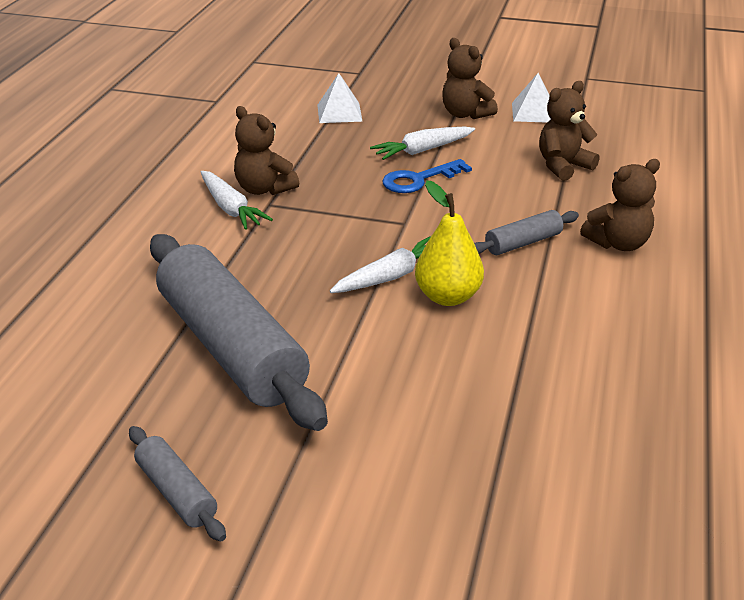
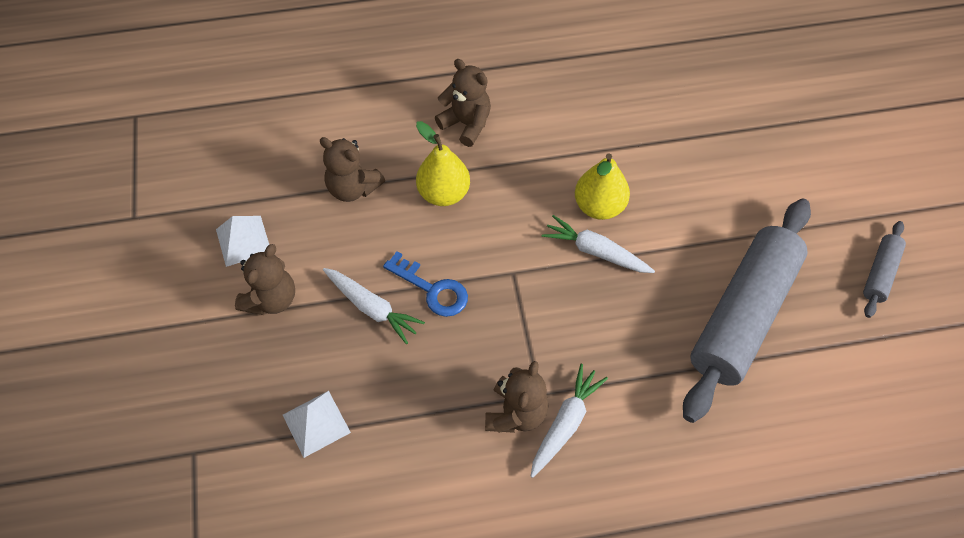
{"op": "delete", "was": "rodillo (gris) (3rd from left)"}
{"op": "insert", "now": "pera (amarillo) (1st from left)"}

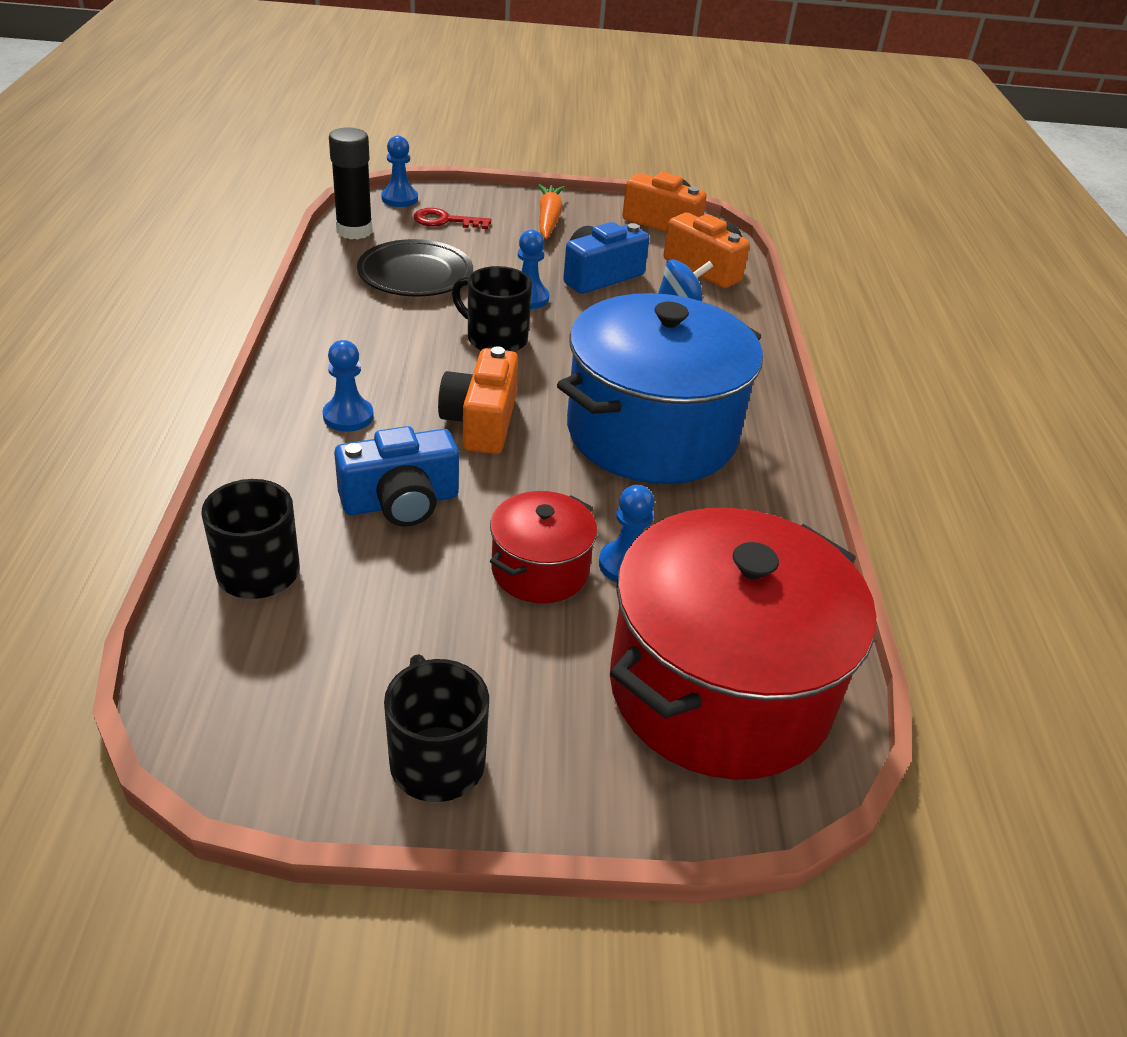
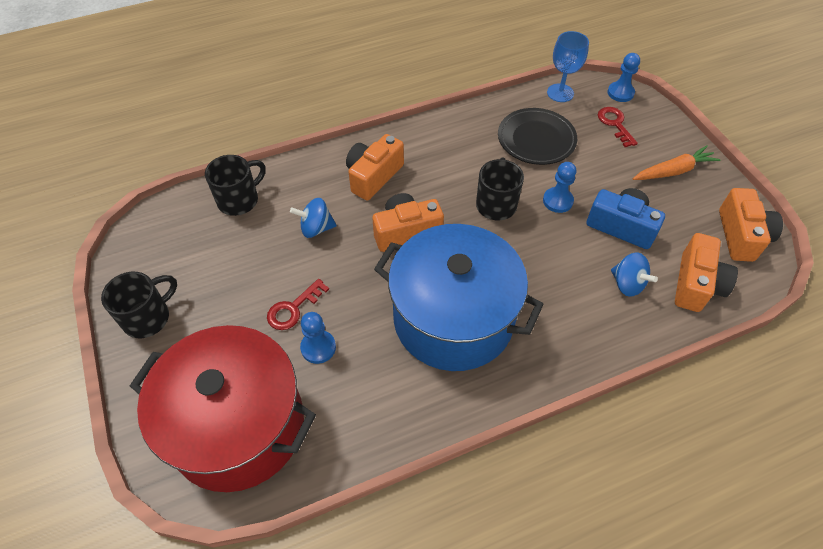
{"op": "replace", "was": "peón (azul) (1st from left)", "now": "cámara (naranja) (1st from left)"}
{"op": "replace", "was": "barra de pegamento (negro)", "now": "copa (azul)"}
{"op": "replace", "was": "cámara (azul) (1st from left)", "now": "peonza (azul) (1st from left)"}
{"op": "replace", "was": "olla (rojo) (1st from left)", "now": "llave (rojo) (1st from left)"}

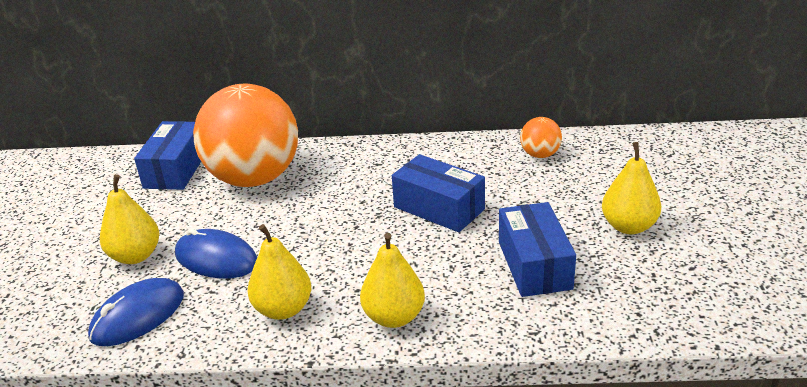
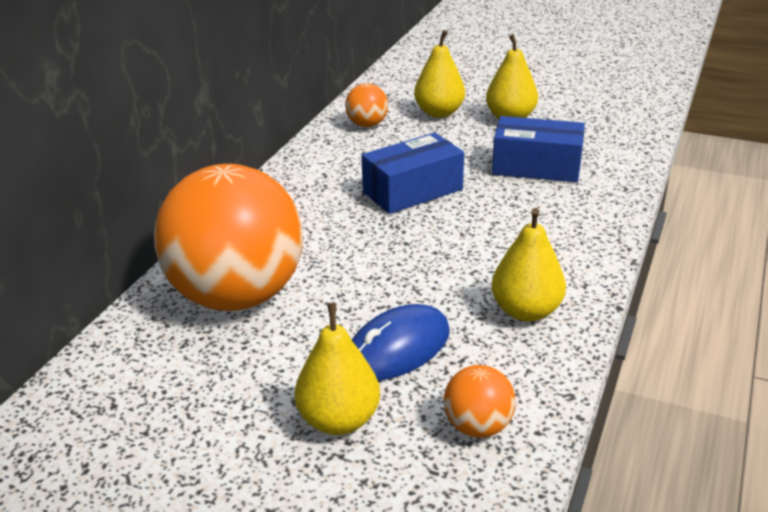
{"op": "replace", "was": "ratón (azul) (1st from left)", "now": "pelota (naranja) (3rd from left)"}
{"op": "delete", "was": "caja (azul) (1st from left)"}
{"op": "move", "was": "pera (amarillo) (3rd from left in the first image)", "now": "pera (amarillo) (2nd from left)"}

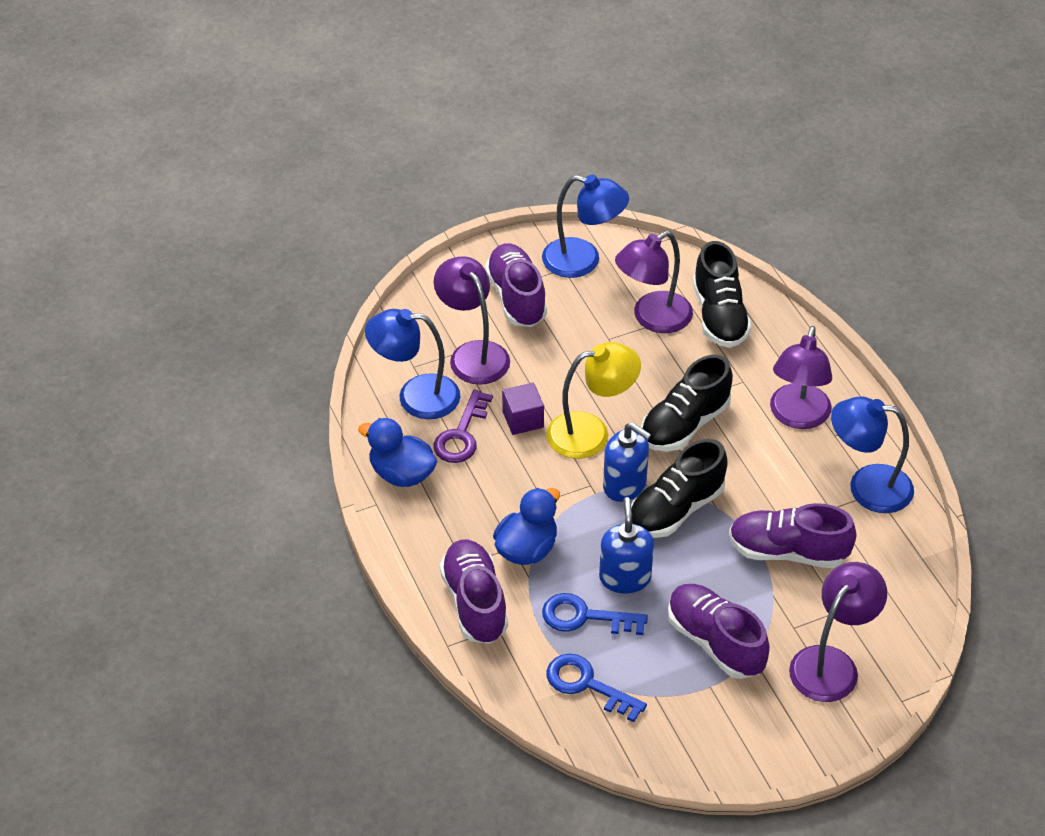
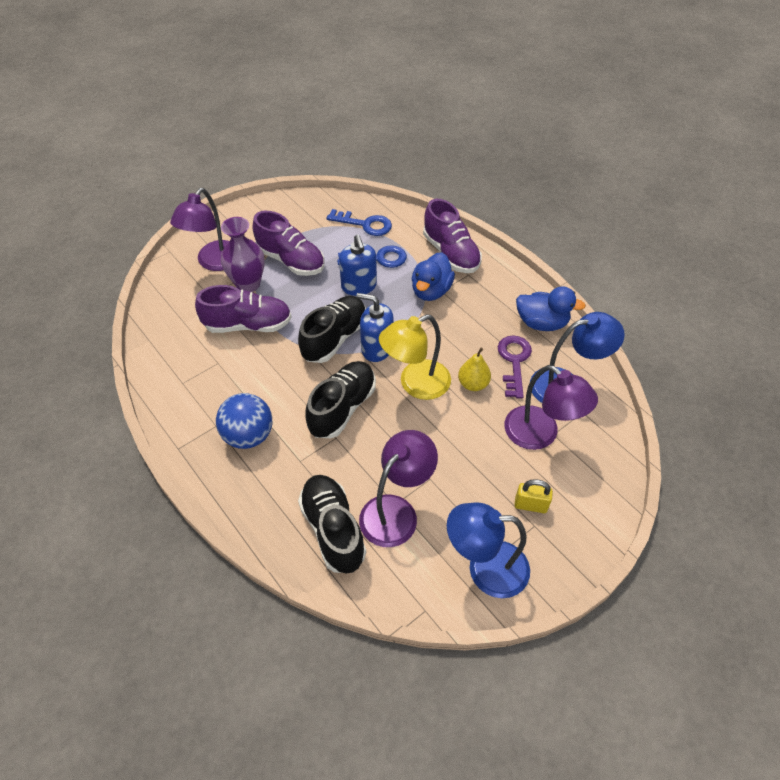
{"op": "replace", "was": "zapato (morado) (2nd from left)", "now": "candado (amarillo)"}
{"op": "replace", "was": "cubo (morado)", "now": "pera (amarillo)"}
{"op": "replace", "was": "lámpara (morado) (3rd from left)", "now": "pelota (azul)"}
{"op": "delete", "was": "lámpara (azul) (3rd from left)"}
{"op": "insert", "now": "florero (morado)"}

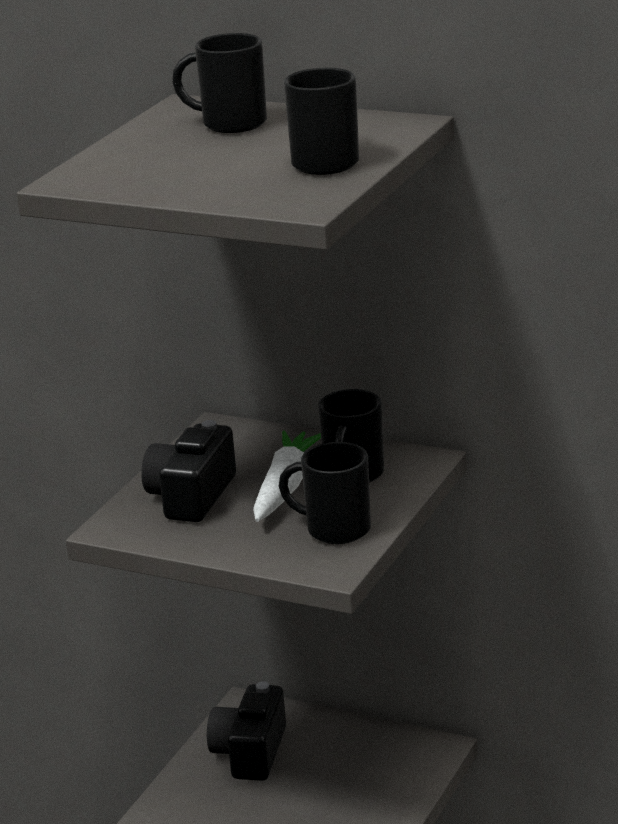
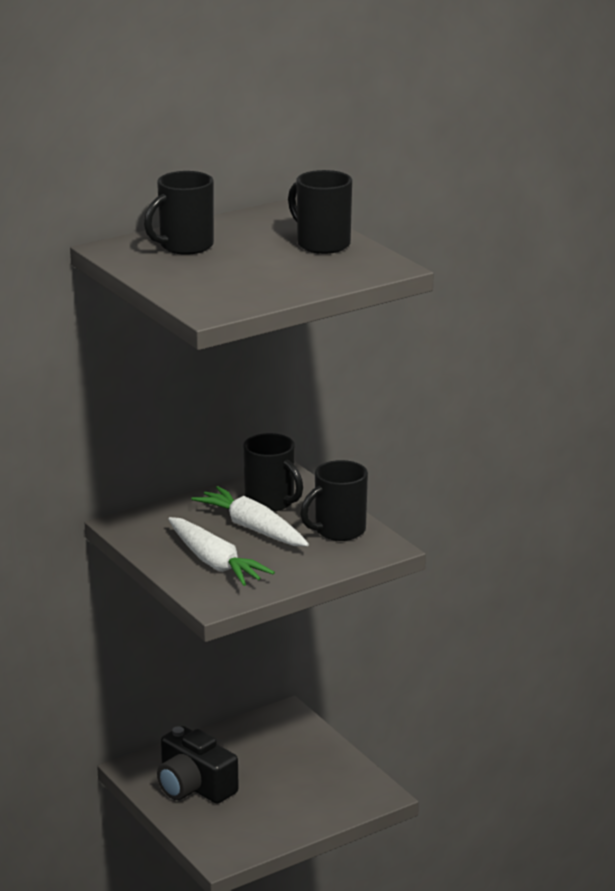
{"op": "replace", "was": "cámara (negro) (1st from left)", "now": "zanahoria (blanco) (1st from left)"}

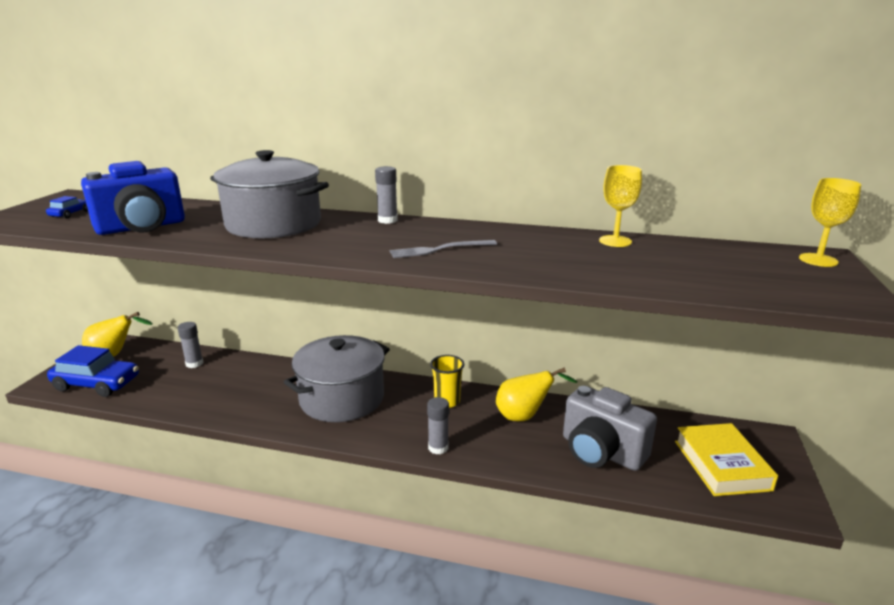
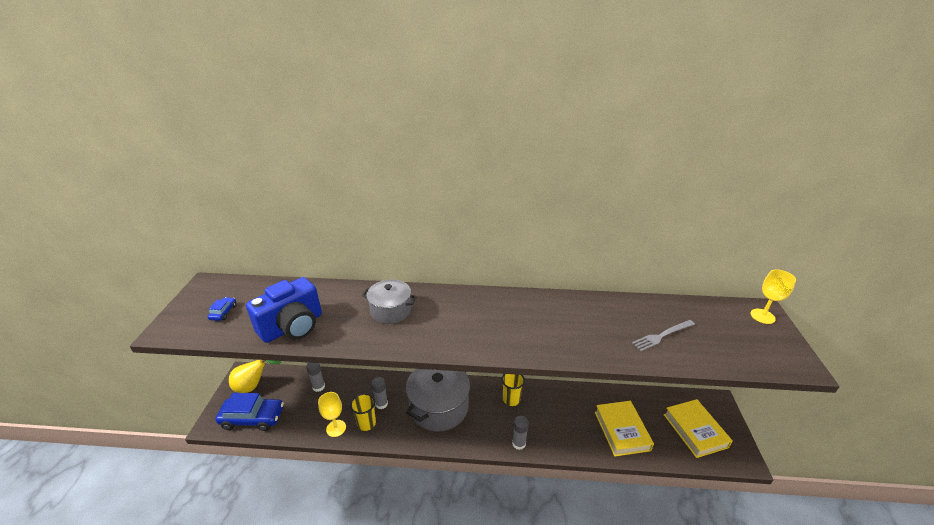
{"op": "resize", "was": "olla (gris) (1st from left)", "ratio": 0.59}
{"op": "move", "was": "barra de pegamento (gris) (2nd from left)"}
{"op": "move", "was": "tenedor (gris)"}
{"op": "delete", "was": "pera (amarillo) (2nd from left)"}
{"op": "replace", "was": "cámara (gris)", "now": "libro (amarillo) (1st from left)"}
{"op": "move", "was": "copa (amarillo) (1st from left)"}
{"op": "insert", "now": "vaso (amarillo) (1st from left)"}

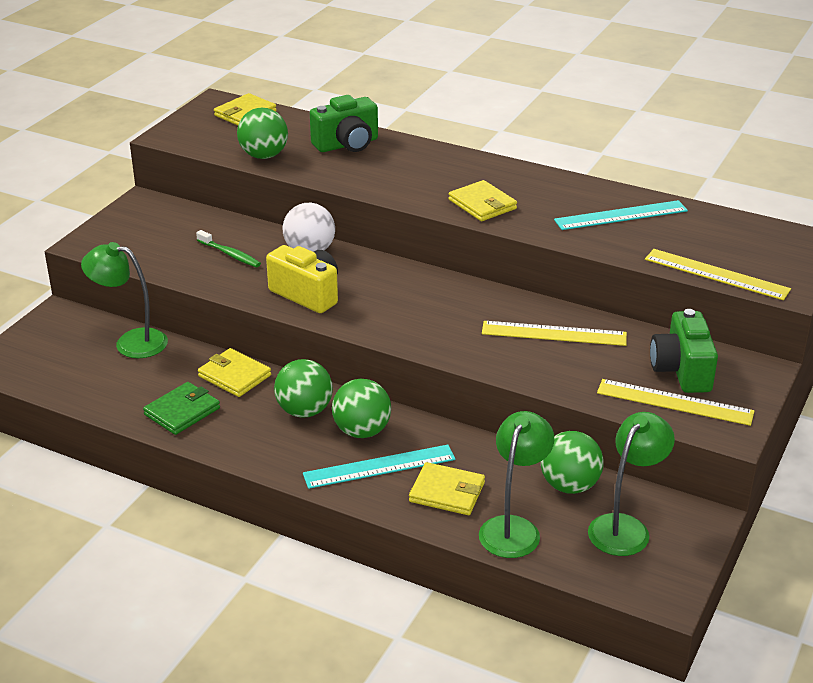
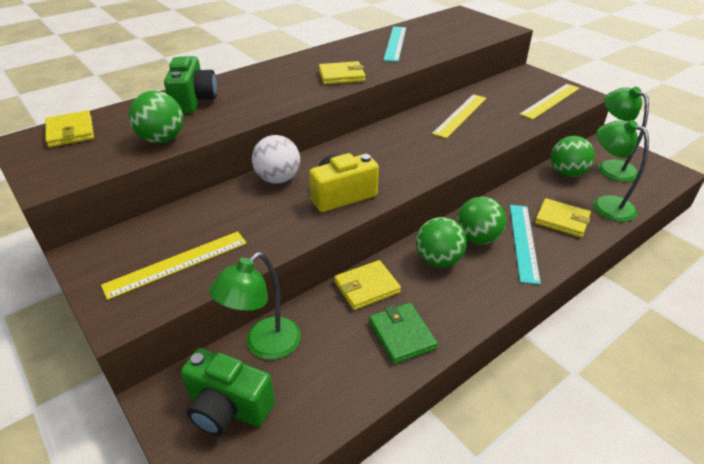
{"op": "delete", "was": "cepillo de dientes (verde)"}
{"op": "rotate", "was": "cartera (amarillo) (3rd from left in the first image)", "clockwise": 75}
{"op": "move", "was": "regla (amarillo) (3rd from left in the first image)", "now": "regla (amarillo) (1st from left)"}
{"op": "move", "was": "cámara (verde) (2nd from left)"}

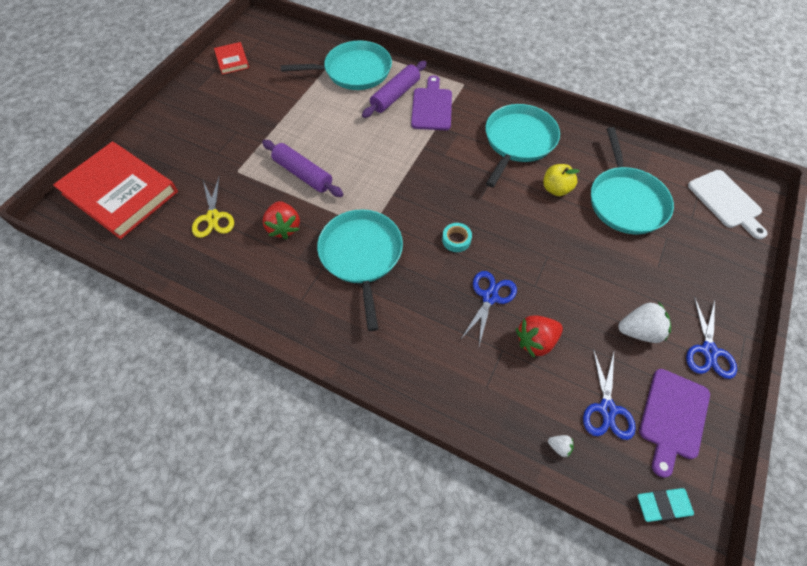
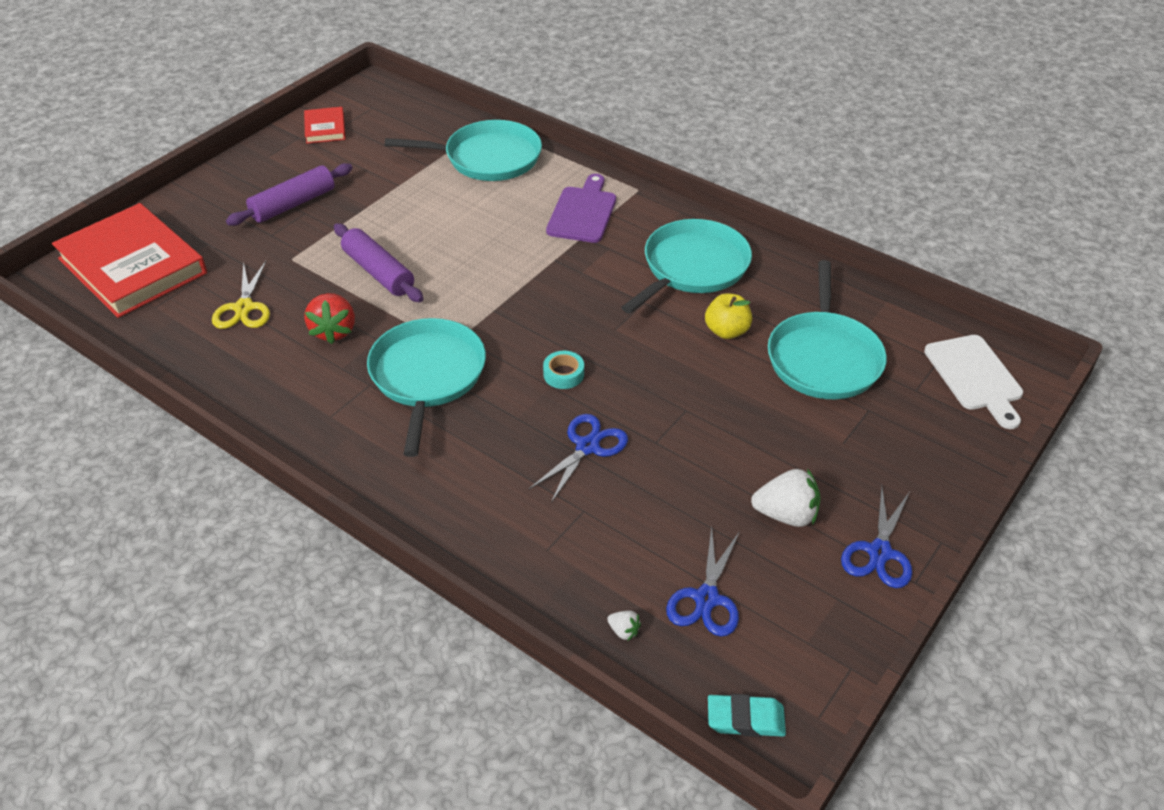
{"op": "move", "was": "rodillo (morado) (2nd from left in the first image)", "now": "rodillo (morado) (1st from left)"}
{"op": "delete", "was": "fresa (rojo) (2nd from left)"}
{"op": "delete", "was": "tabla de cortar (morado) (2nd from left)"}

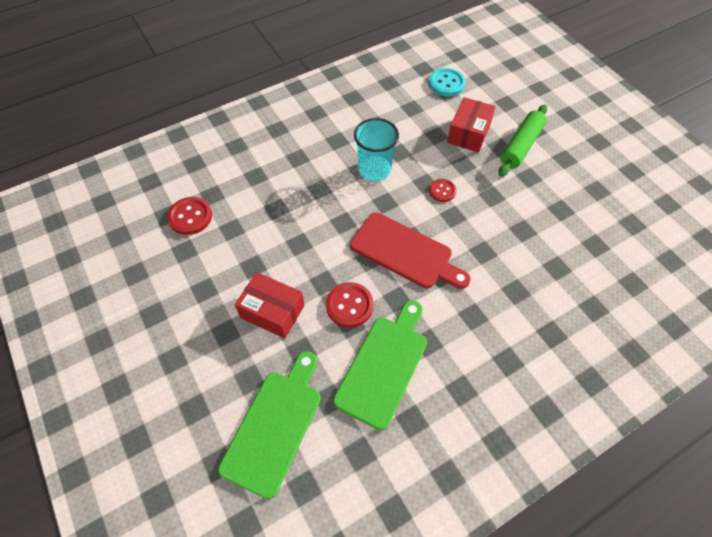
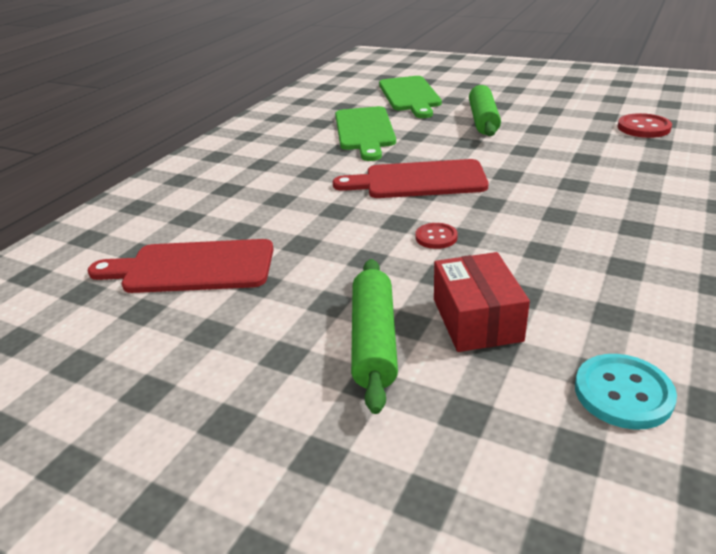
{"op": "replace", "was": "caja (rojo) (1st from left)", "now": "rodillo (verde) (2nd from left)"}
{"op": "delete", "was": "botón (rojo) (2nd from left)"}
{"op": "delete", "was": "vaso (turquesa)"}
{"op": "insert", "now": "tabla de cortar (rojo) (1st from left)"}

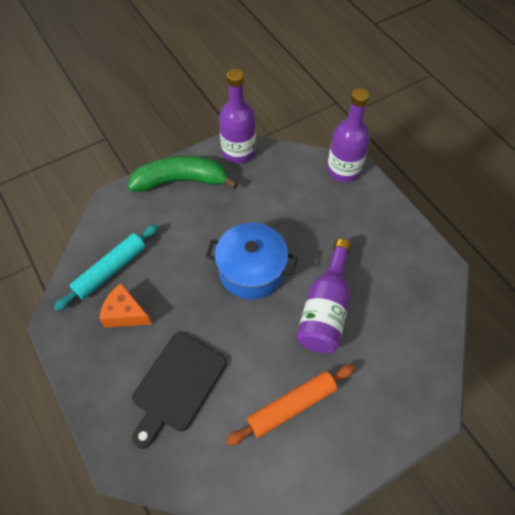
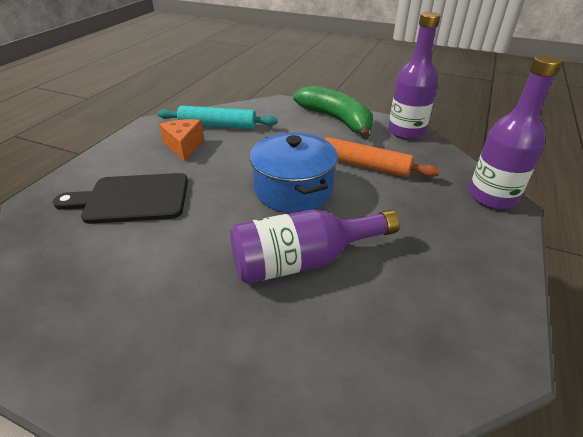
{"op": "move", "was": "rodillo (naranja)"}

